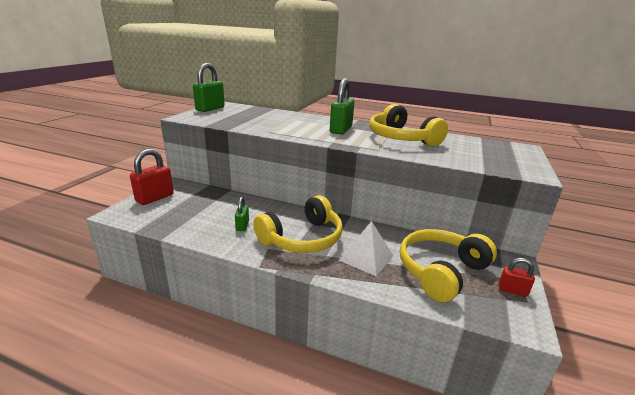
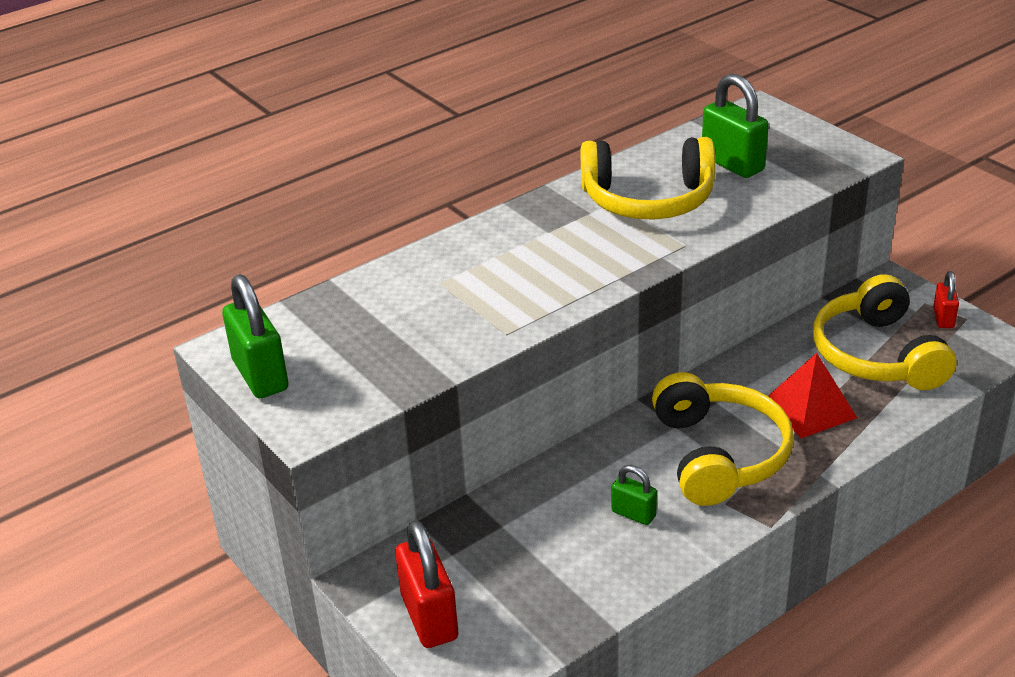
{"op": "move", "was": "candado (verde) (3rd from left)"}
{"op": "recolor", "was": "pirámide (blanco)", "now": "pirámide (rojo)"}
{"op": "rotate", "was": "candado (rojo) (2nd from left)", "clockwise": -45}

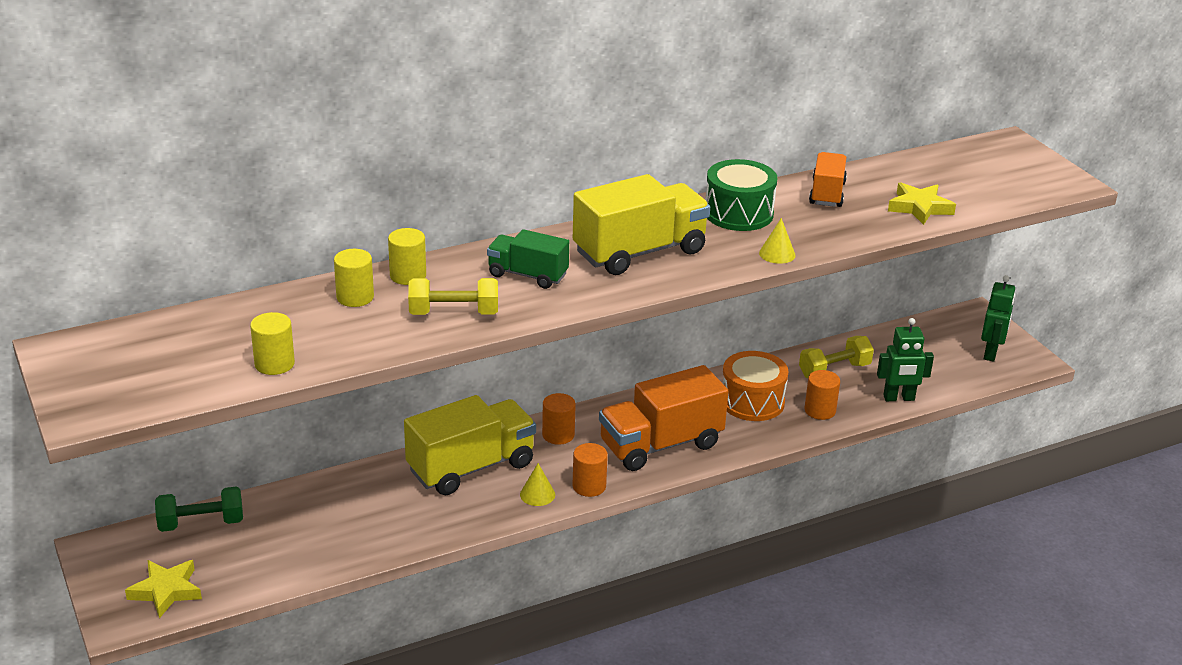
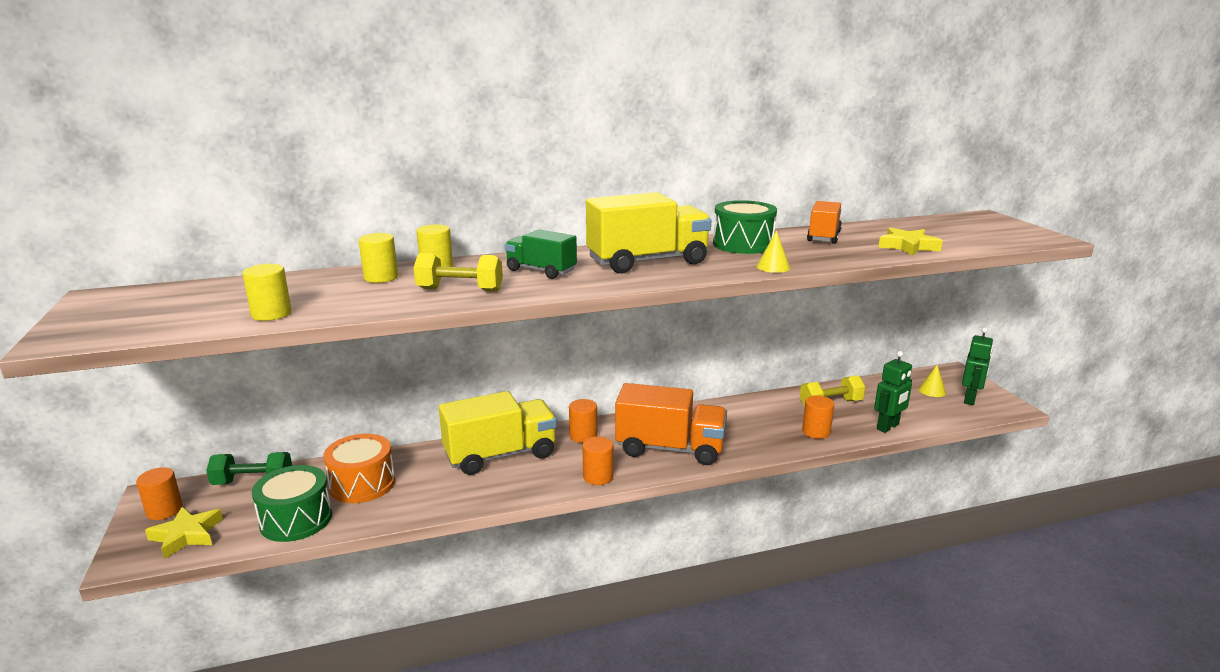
{"op": "move", "was": "cono (amarillo) (1st from left in the first image)", "now": "cono (amarillo) (2nd from left)"}
{"op": "rotate", "was": "camión (naranja) (1st from left)", "clockwise": -150}
{"op": "move", "was": "tambor (naranja)"}
{"op": "rotate", "was": "robot (verde) (1st from left)", "clockwise": -45}
{"op": "insert", "now": "cilindro (naranja) (1st from left)"}
{"op": "insert", "now": "tambor (verde) (1st from left)"}

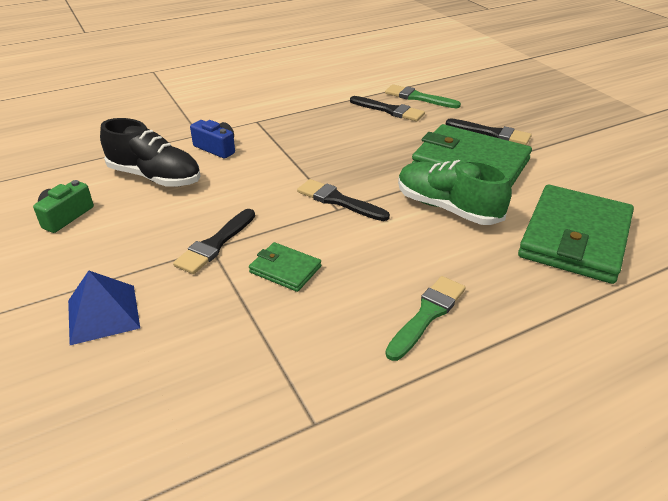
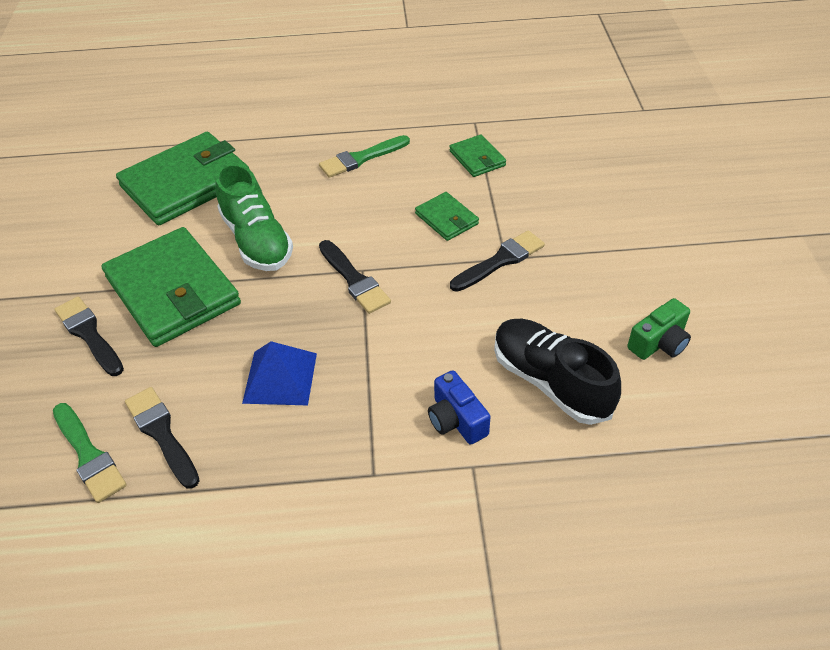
{"op": "move", "was": "pirámide (azul)"}
{"op": "insert", "now": "cartera (verde) (4th from left)"}

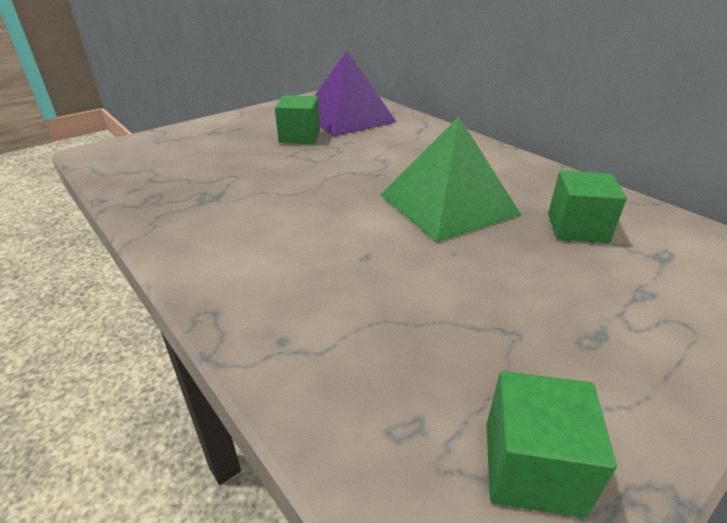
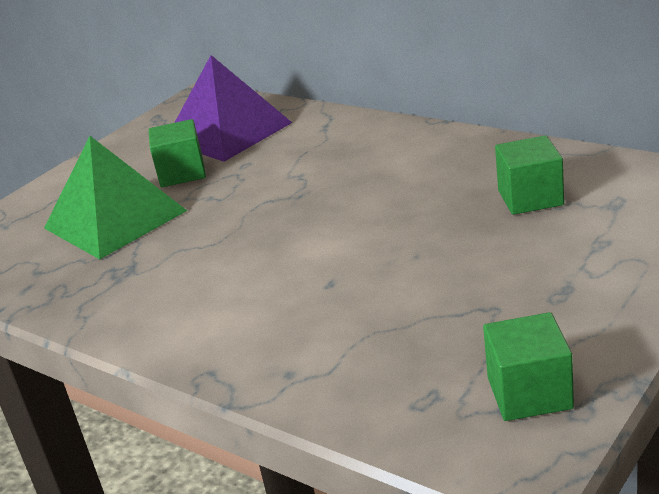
{"op": "move", "was": "pirámide (verde)"}

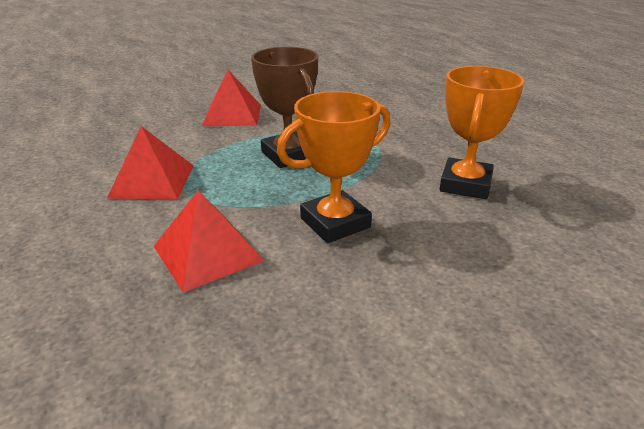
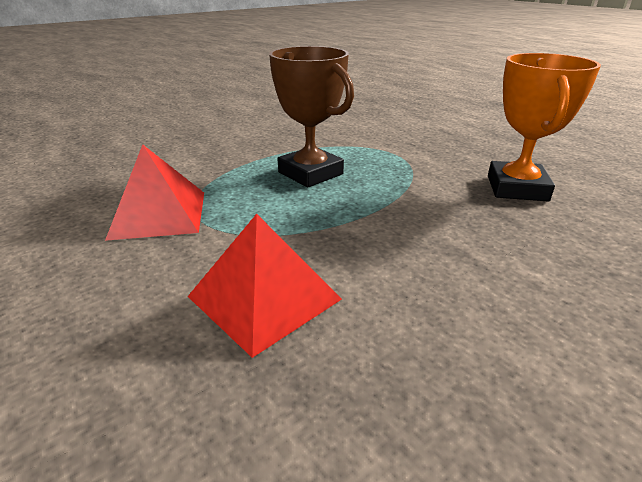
{"op": "delete", "was": "pirámide (rojo) (3rd from left)"}
{"op": "delete", "was": "trofeo (naranja) (1st from left)"}

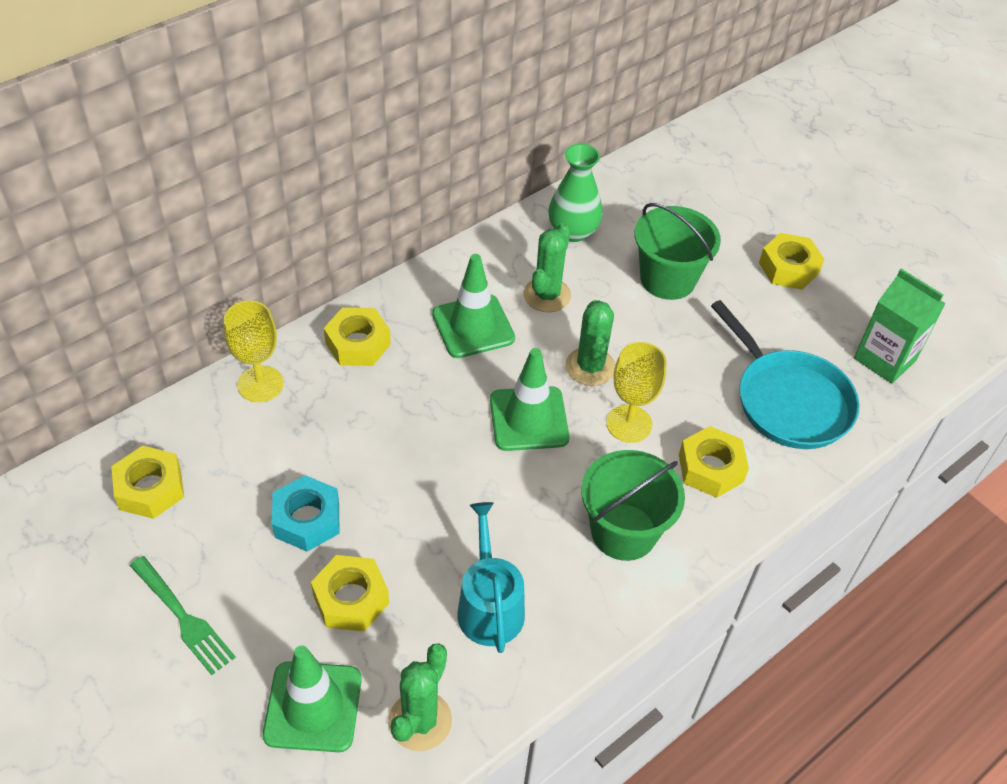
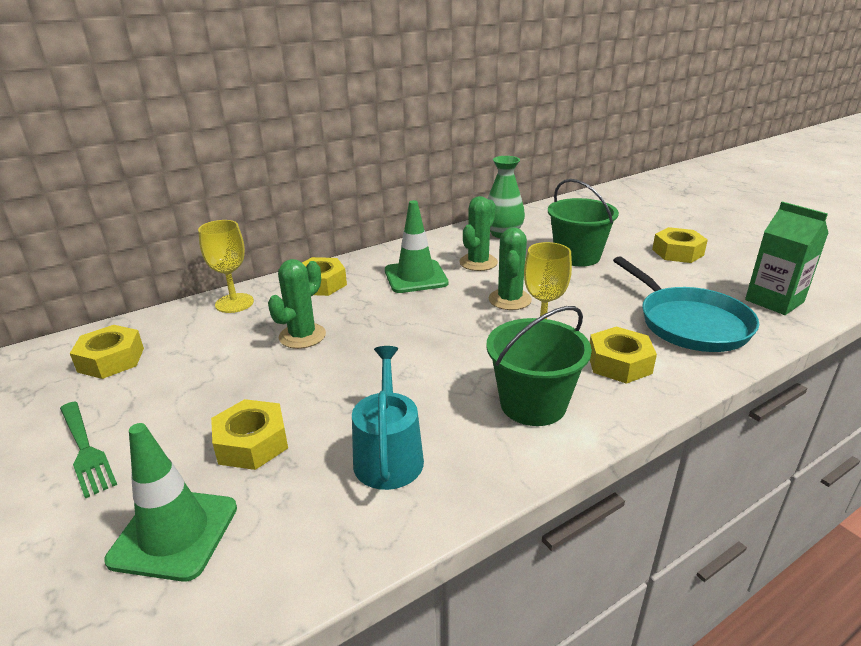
{"op": "delete", "was": "tuerca (turquesa)"}
{"op": "move", "was": "cactus (verde) (1st from left)"}
{"op": "delete", "was": "cono de tráfico (verde) (3rd from left)"}

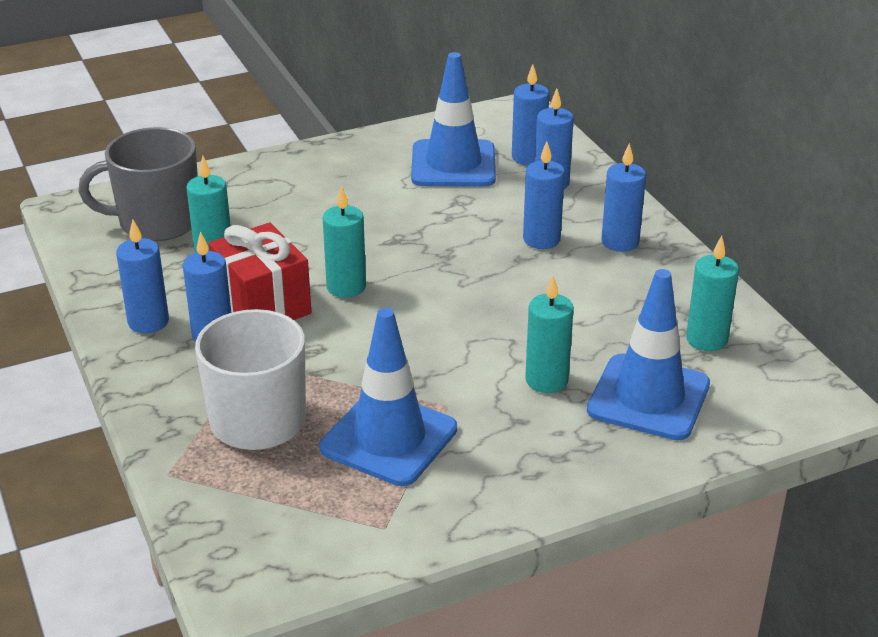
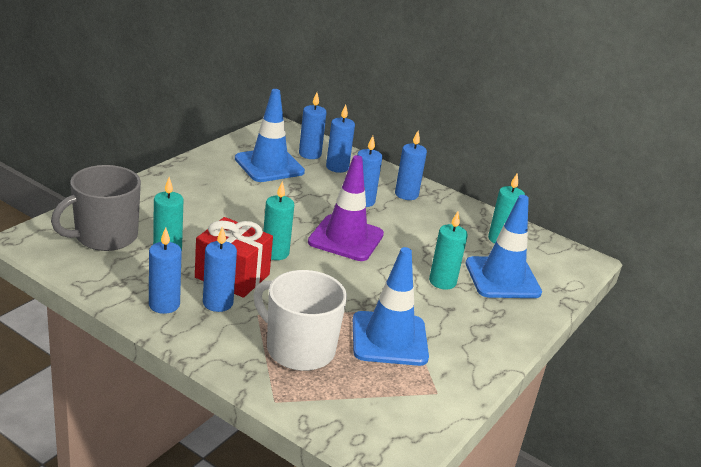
{"op": "insert", "now": "cono de tráfico (morado)"}

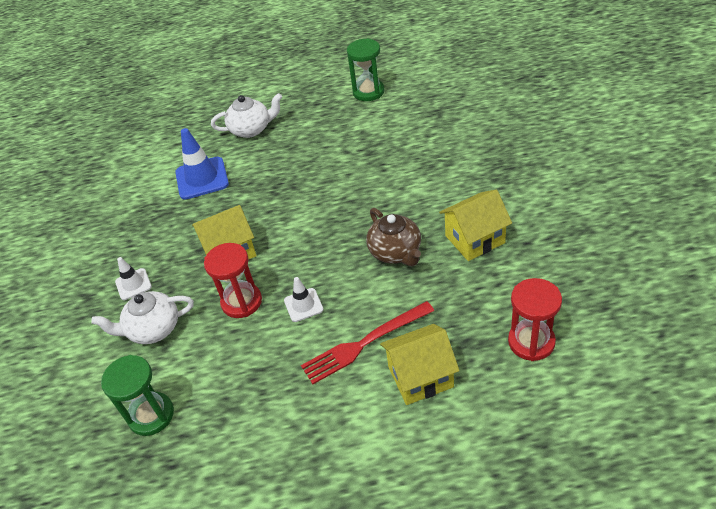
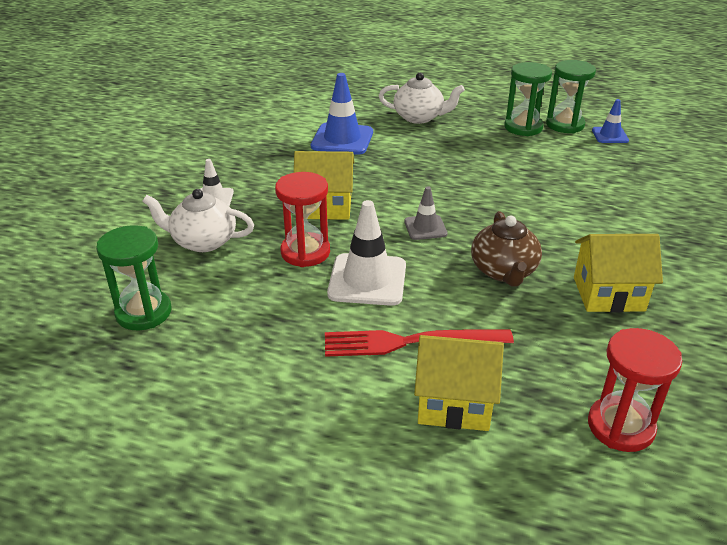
{"op": "resize", "was": "cono de tráfico (blanco) (2nd from left)", "ratio": 1.77}
{"op": "insert", "now": "cono de tráfico (gris)"}
{"op": "insert", "now": "reloj de arena (verde) (2nd from left)"}
{"op": "insert", "now": "cono de tráfico (azul) (2nd from left)"}

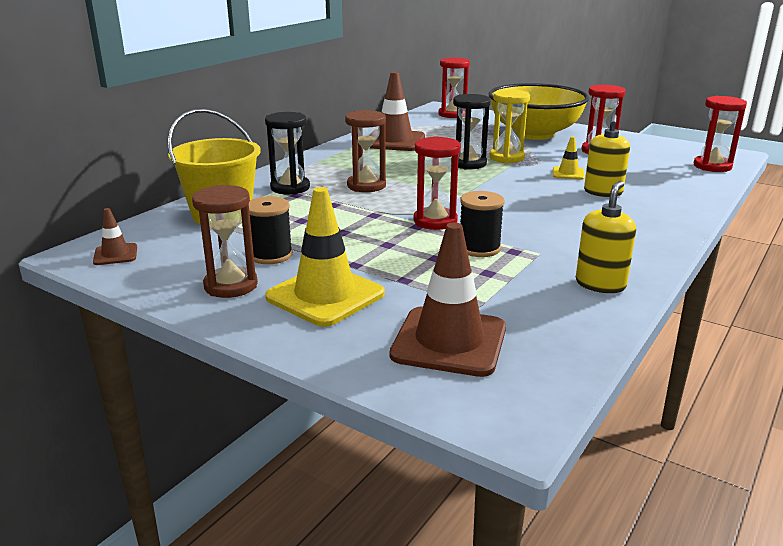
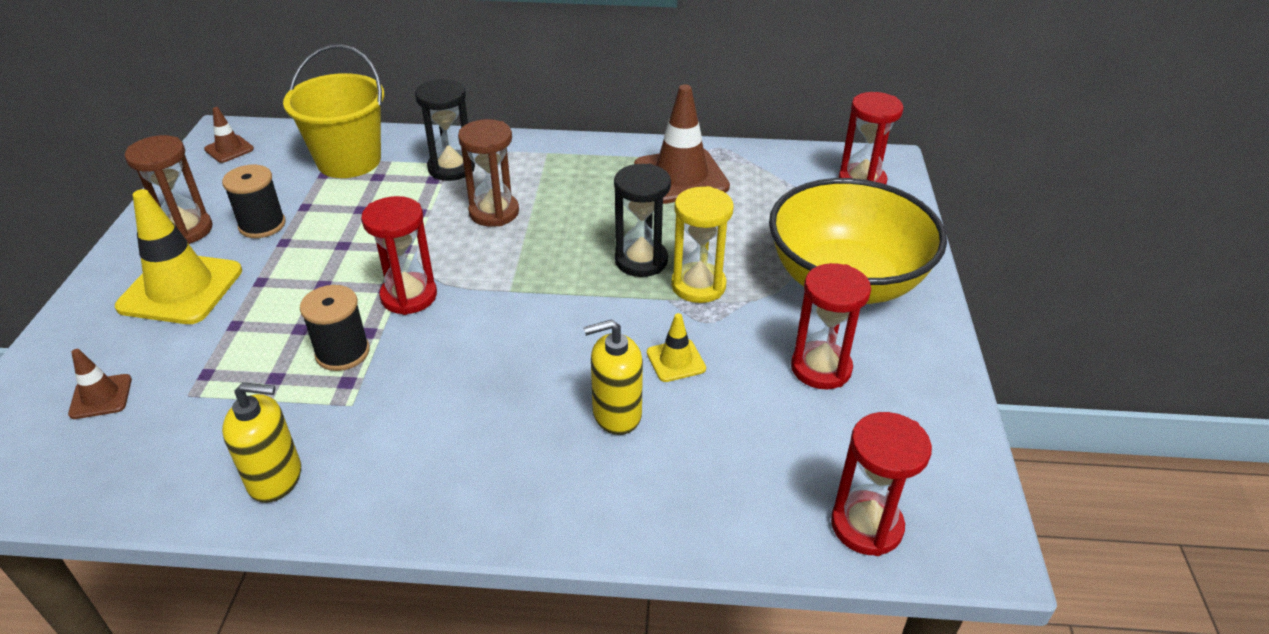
{"op": "resize", "was": "cono de tráfico (marrón) (3rd from left in the first image)", "ratio": 0.49}

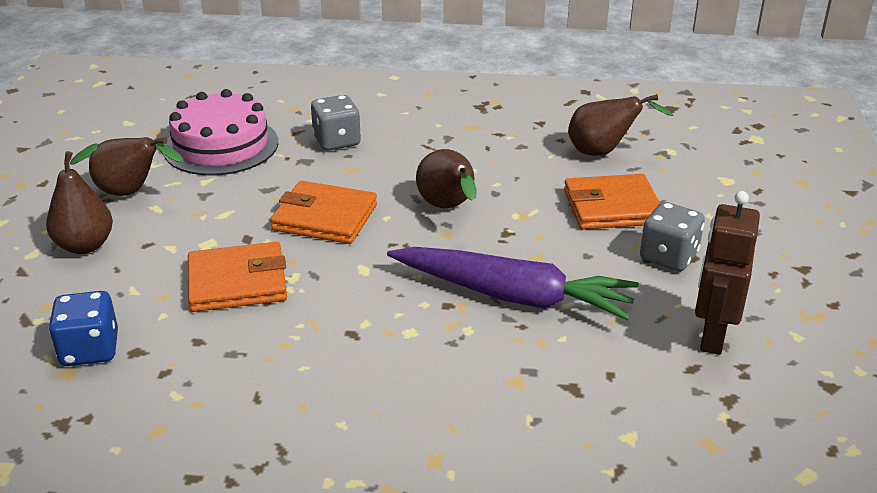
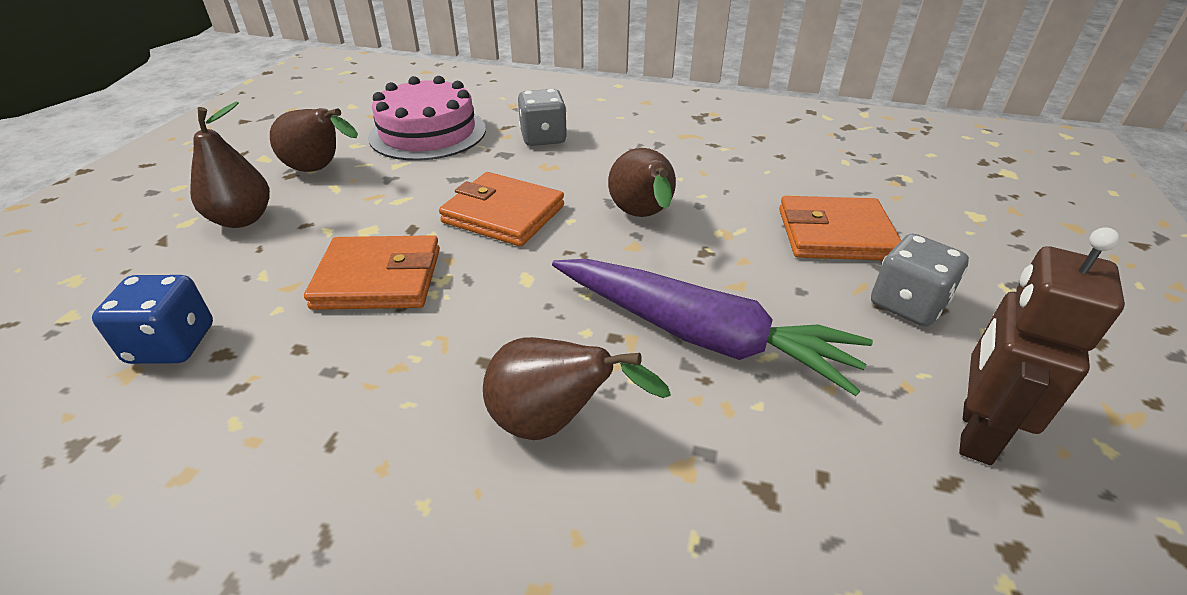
{"op": "move", "was": "pera (marrón) (4th from left in the first image)", "now": "pera (marrón) (3rd from left)"}

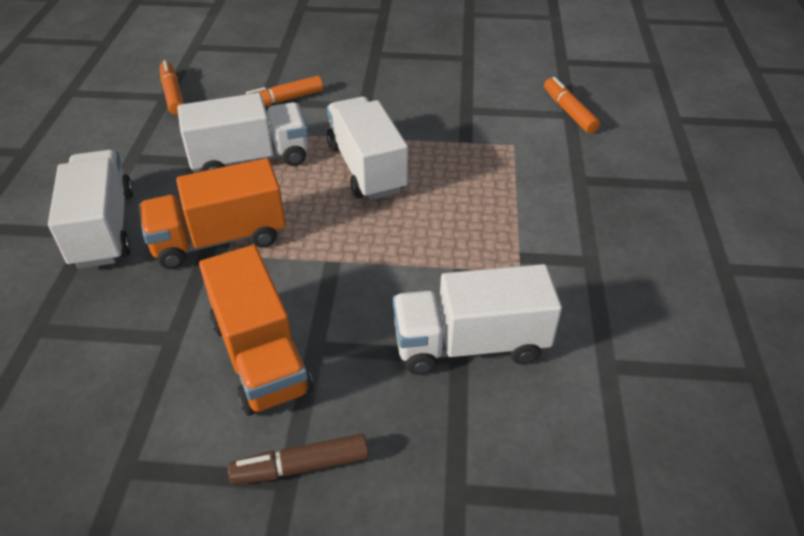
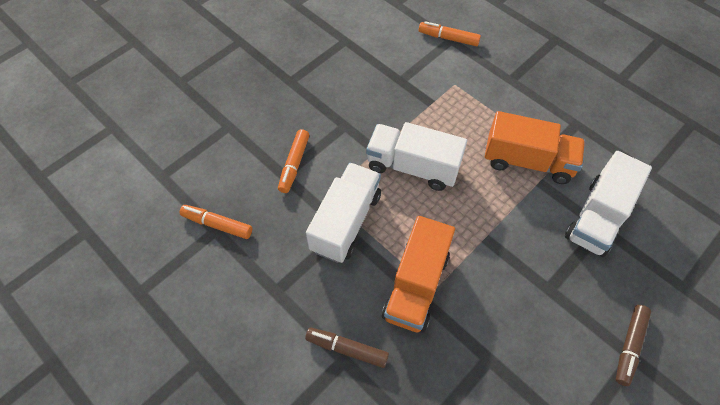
{"op": "replace", "was": "camión (blanco) (1st from left)", "now": "rotulador (marrón) (1st from left)"}
{"op": "move", "was": "camión (naranja) (2nd from left)"}

